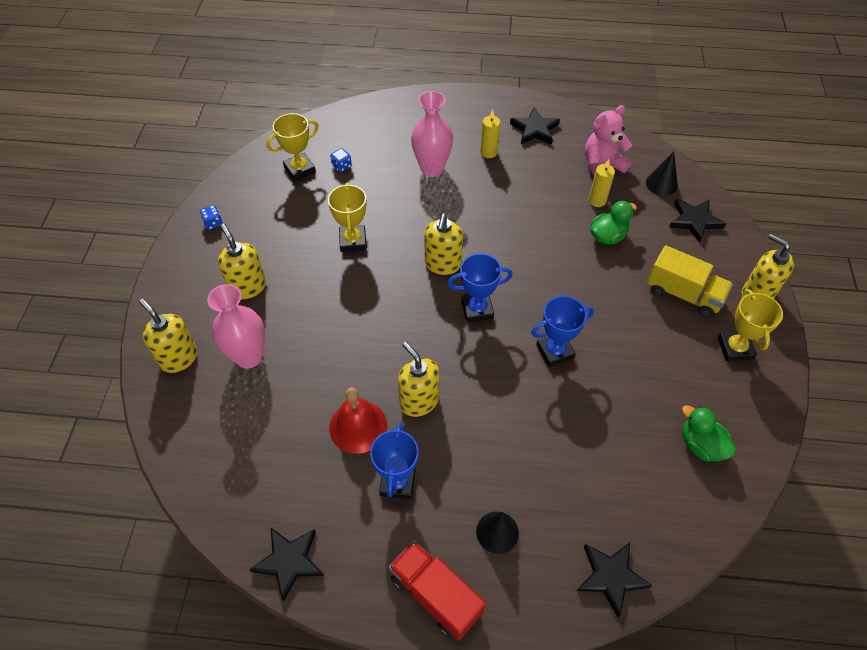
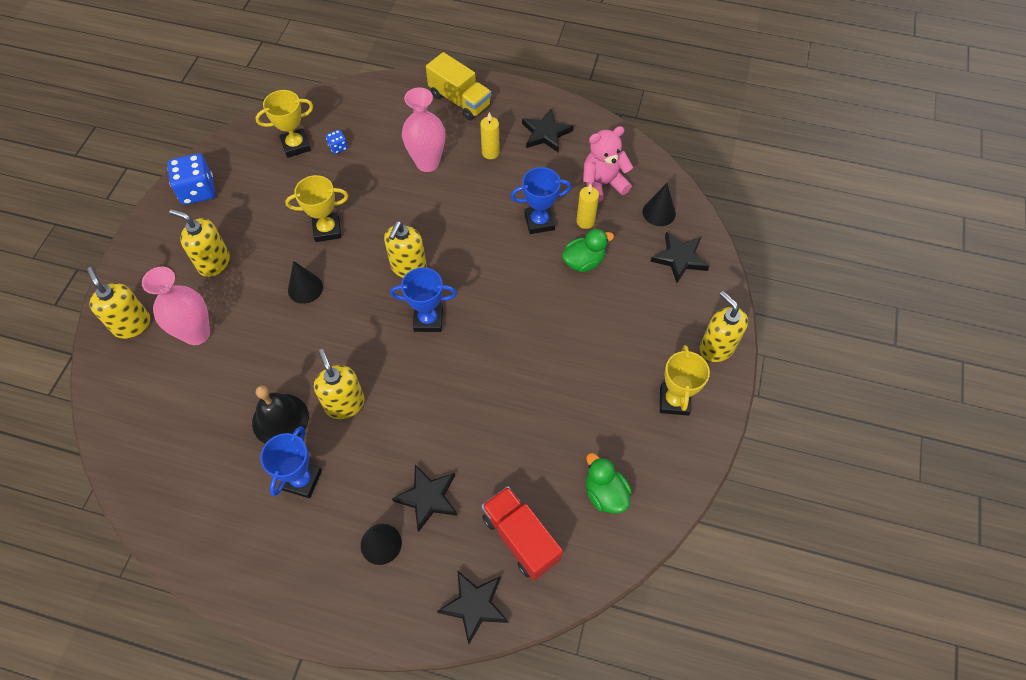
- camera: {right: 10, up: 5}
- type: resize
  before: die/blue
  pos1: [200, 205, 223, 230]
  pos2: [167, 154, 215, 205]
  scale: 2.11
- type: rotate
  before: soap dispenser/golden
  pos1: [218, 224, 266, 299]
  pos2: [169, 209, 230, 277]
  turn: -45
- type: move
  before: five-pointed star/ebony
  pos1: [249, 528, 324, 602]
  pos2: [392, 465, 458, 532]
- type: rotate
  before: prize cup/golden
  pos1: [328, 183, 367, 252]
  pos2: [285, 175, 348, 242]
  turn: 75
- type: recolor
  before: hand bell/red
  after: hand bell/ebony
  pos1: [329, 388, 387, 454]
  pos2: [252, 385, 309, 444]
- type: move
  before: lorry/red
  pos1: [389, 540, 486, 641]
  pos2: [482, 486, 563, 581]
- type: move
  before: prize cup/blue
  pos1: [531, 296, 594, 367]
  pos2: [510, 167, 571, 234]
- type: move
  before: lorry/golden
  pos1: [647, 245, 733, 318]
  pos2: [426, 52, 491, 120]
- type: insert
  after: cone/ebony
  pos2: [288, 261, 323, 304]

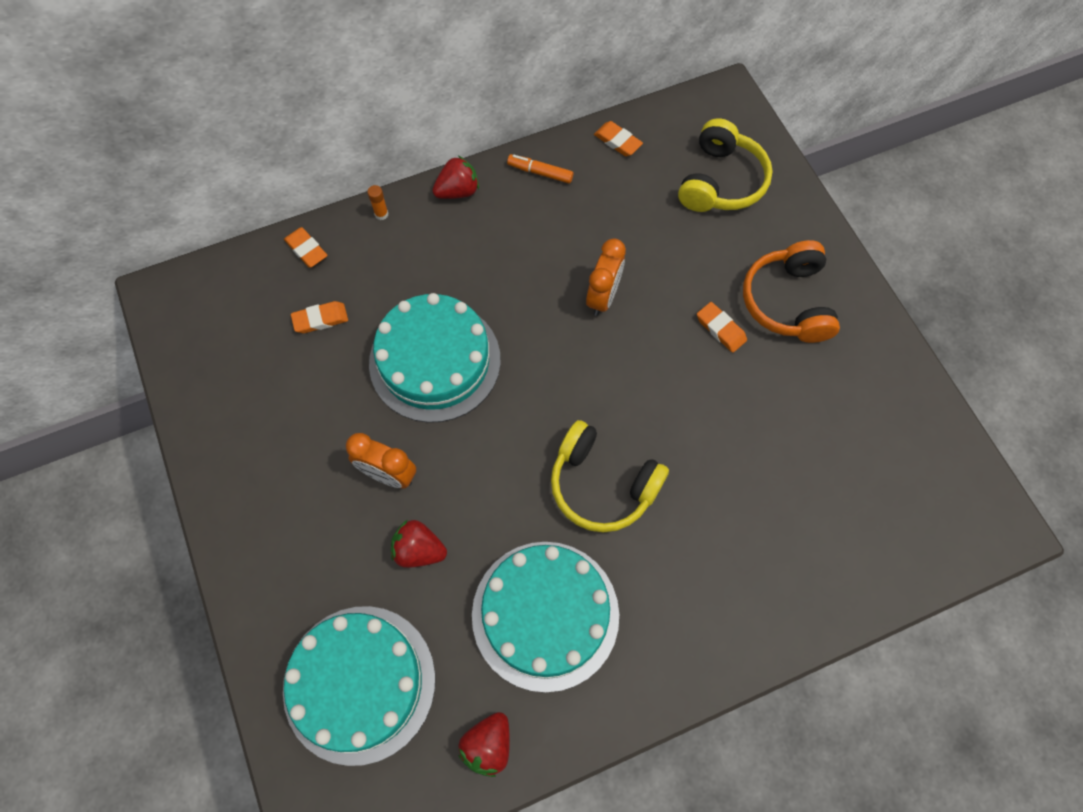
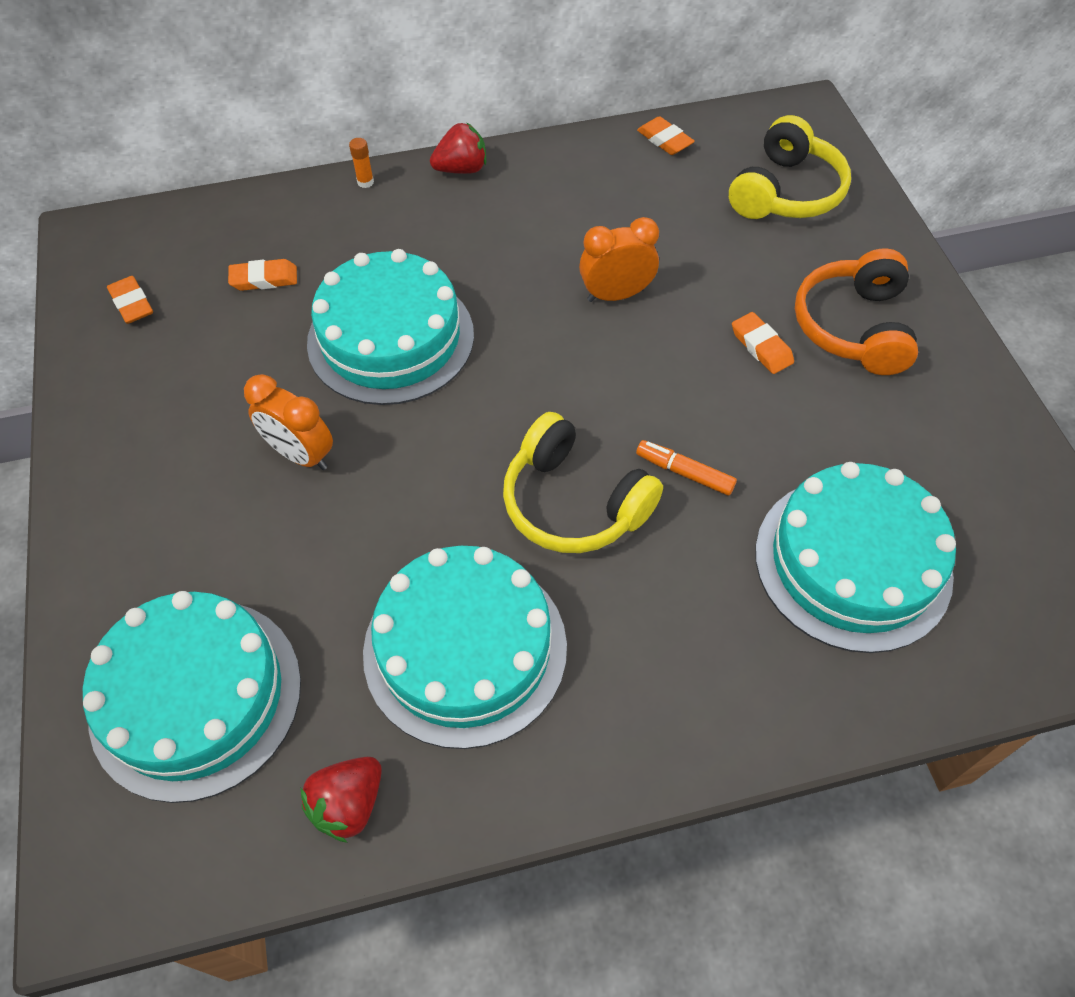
- camera: {right: 10, up: -10}
- type: move
  before: gum eraser/bright orange
  pos1: [284, 227, 328, 268]
  pos2: [107, 276, 153, 324]
- type: delete
  before: strawberry/red
  pos1: [391, 520, 447, 568]
- type: move
  before: marker pen/bright orange
  pos1: [507, 154, 573, 184]
  pos2: [636, 440, 737, 496]
- type: rotate
  before: bedside clock/bright orange
  pos1: [586, 239, 626, 316]
  pos2: [579, 217, 659, 302]
  turn: -135
- type: insert
  after: cake/aqua
  pos2: [755, 462, 956, 653]

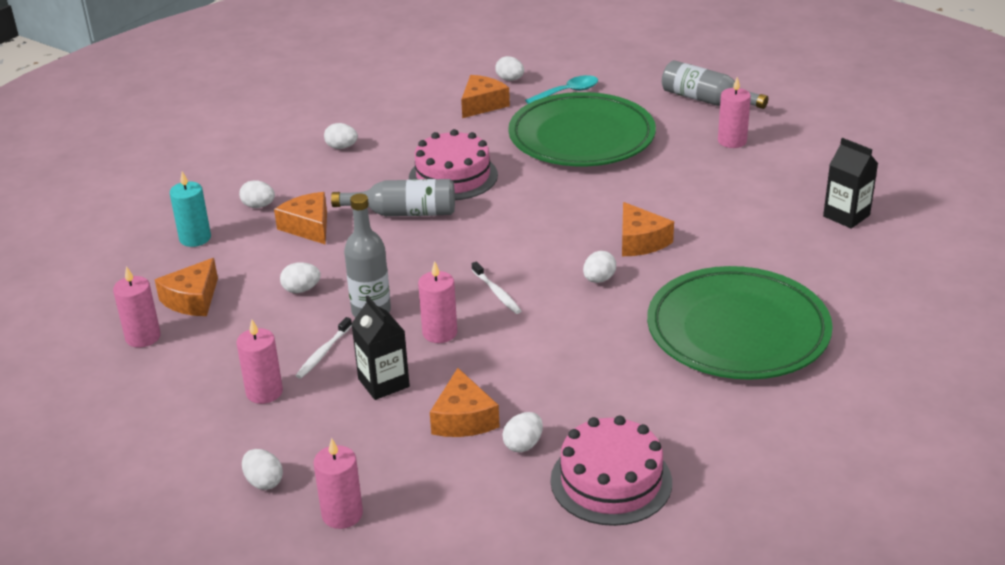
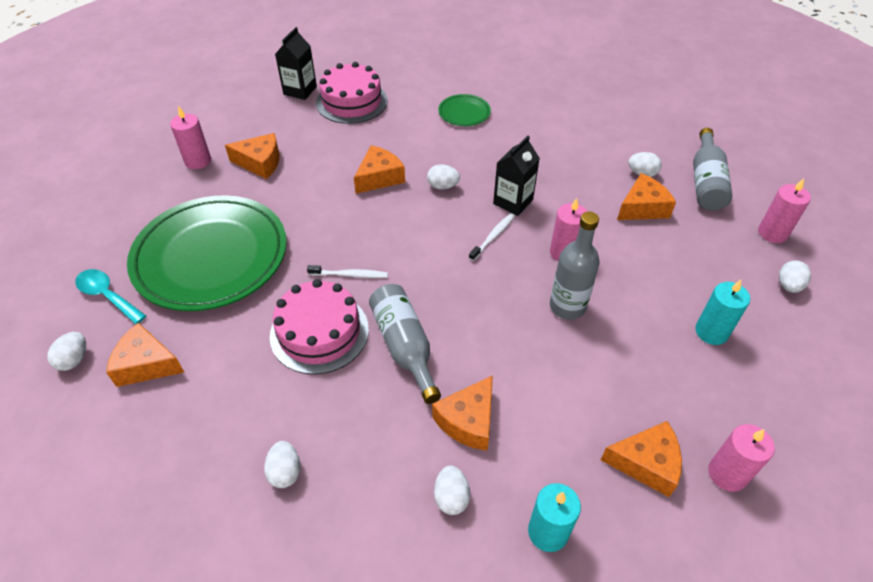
- camera: {right: -115, up: 15}
- type: recolor
  before: pillar candle/rosy
  after: pillar candle/aqua
  pos1: [236, 320, 283, 404]
  pos2: [695, 280, 750, 345]
- type: delete
  before: toy egg/snow-white
  pos1: [280, 262, 321, 293]
- type: move
  before: toothbrush/snow-white
  pos1: [296, 317, 352, 379]
  pos2: [307, 265, 388, 278]
- type: move
  before: carton/ebony
  pos1: [352, 296, 410, 400]
  pos2: [493, 135, 540, 216]
- type: move
  before: cake/rosy
  pos1: [550, 415, 672, 526]
  pos2: [316, 62, 388, 124]
- type: resize
  before: flat dish/emerald
  pos1: [647, 266, 833, 380]
  pos2: [438, 94, 491, 126]
  scale: 0.42
- type: move
  before: flask/gray
  pos1: [662, 60, 768, 109]
  pos2: [693, 128, 732, 210]
- type: insert
  after: cheese wedge/bright orange
  pos2: [225, 133, 280, 179]

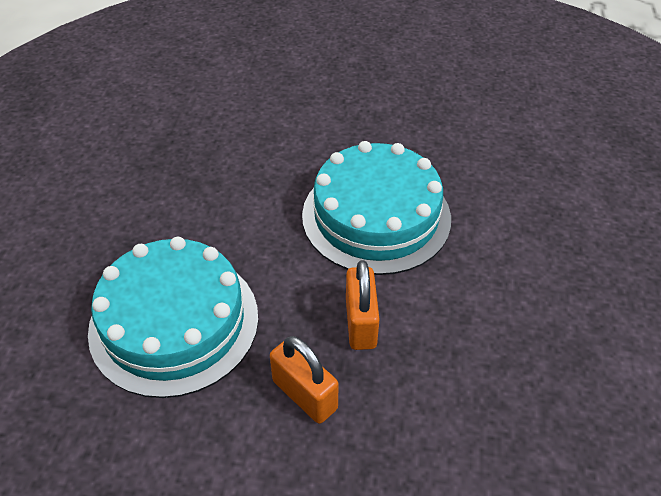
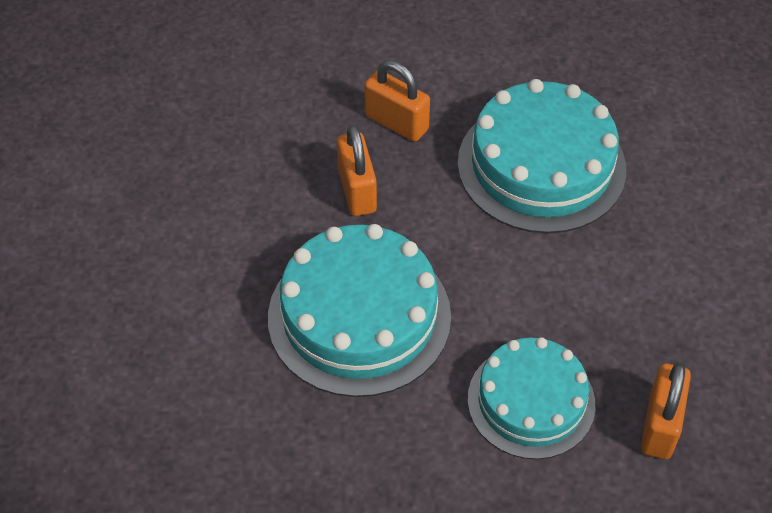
- camera: {right: 170, up: 5}
- type: insert
  after: cake/aqua
  pos2: [468, 337, 595, 459]
- type: insert
  after: lock/bright orange
  pos2: [641, 362, 691, 459]

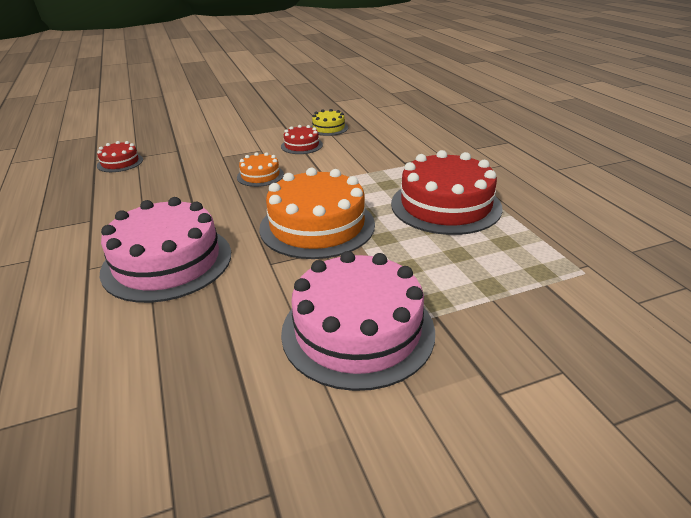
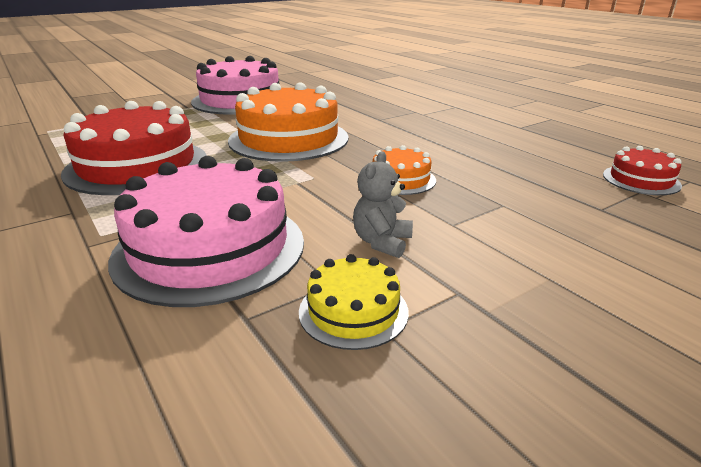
- camera: {right: 165, up: -5}
- type: move
  before: cake/rosy
  pos1: [100, 197, 231, 303]
  pos2: [108, 156, 304, 307]
- type: replace
  before: cake/red
  after: teddy/gray
  pos1: [281, 125, 323, 154]
  pos2: [353, 151, 413, 258]

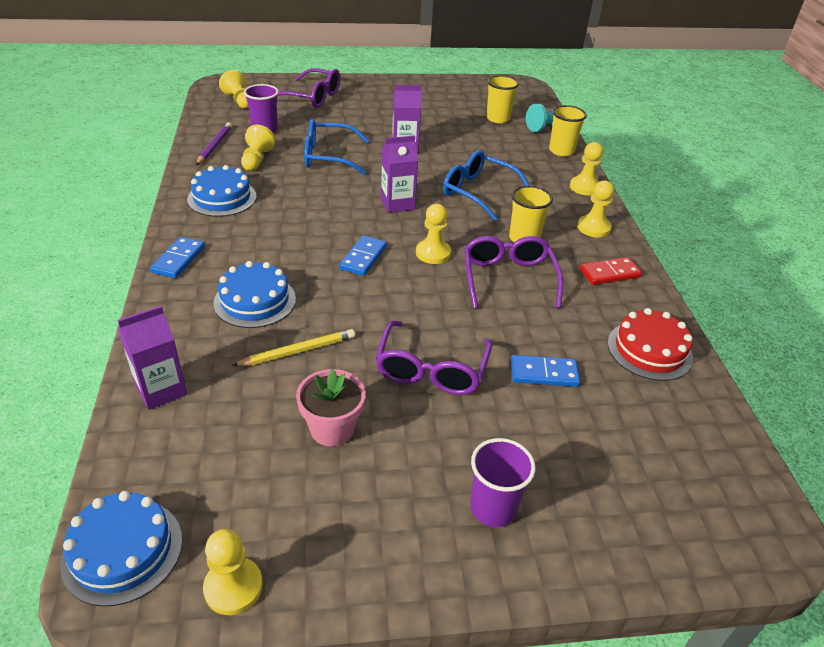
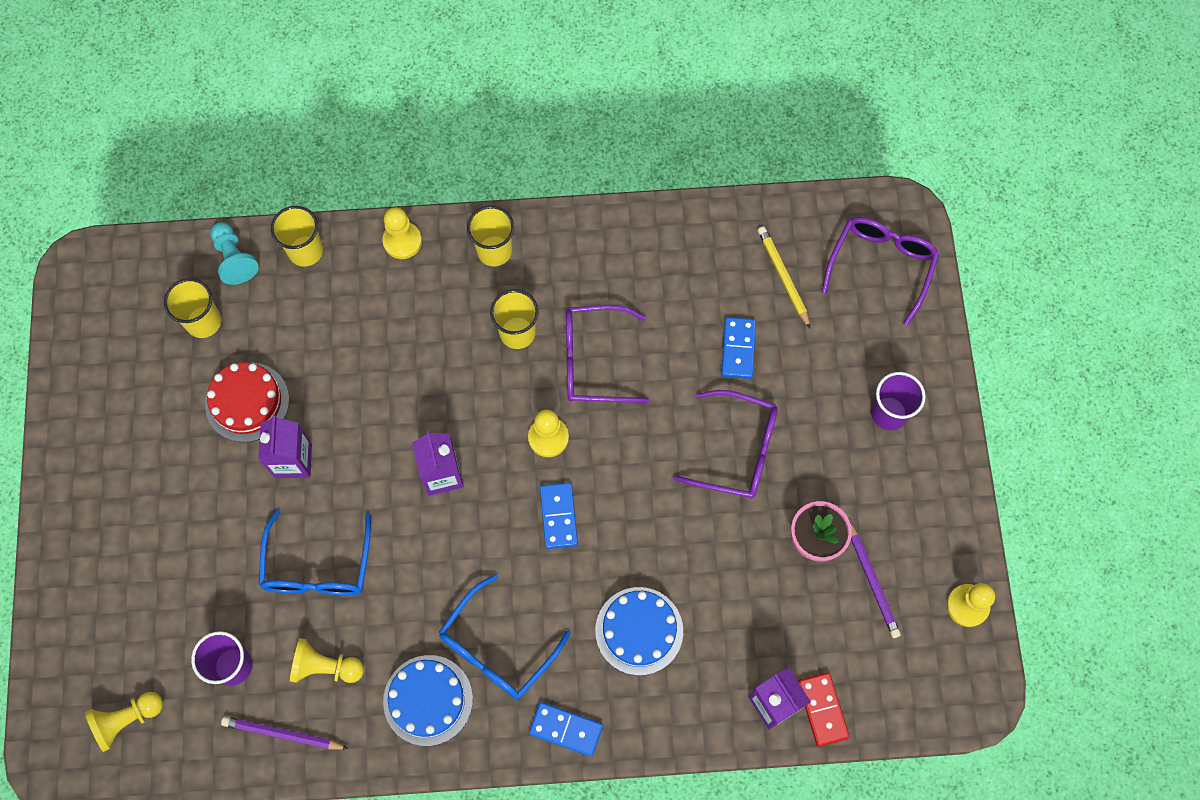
- camera: {right: -85, up: 30}
- type: delete
  before: cake/blue
  pos1: [60, 491, 182, 607]
- type: move
  before: lead pencil/golden
  pos1: [232, 329, 355, 366]
  pos2: [758, 226, 811, 329]
- type: move
  before: spectacles/purple
  pos1: [277, 68, 340, 108]
  pos2: [821, 217, 939, 326]
- type: rotate
  before: domino/blue
  pos1: [339, 235, 387, 276]
  pos2: [540, 483, 578, 549]
  turn: 60
- type: move
  before: spectacles/blue
  pos1: [443, 150, 530, 221]
  pos2: [439, 574, 571, 699]
- type: replace
  before: game pawn/golden
  after: beaker/golden
  pos1: [577, 181, 614, 237]
  pos2: [467, 206, 514, 267]
- type: move
  before: domino/red
  pos1: [580, 257, 642, 285]
  pos2: [798, 672, 850, 747]
- type: move
  before: cake/red
  pos1: [607, 308, 693, 381]
  pos2: [205, 362, 289, 442]
- type: insert
  after: lead pencil/purple
  pos2: [850, 522, 901, 638]

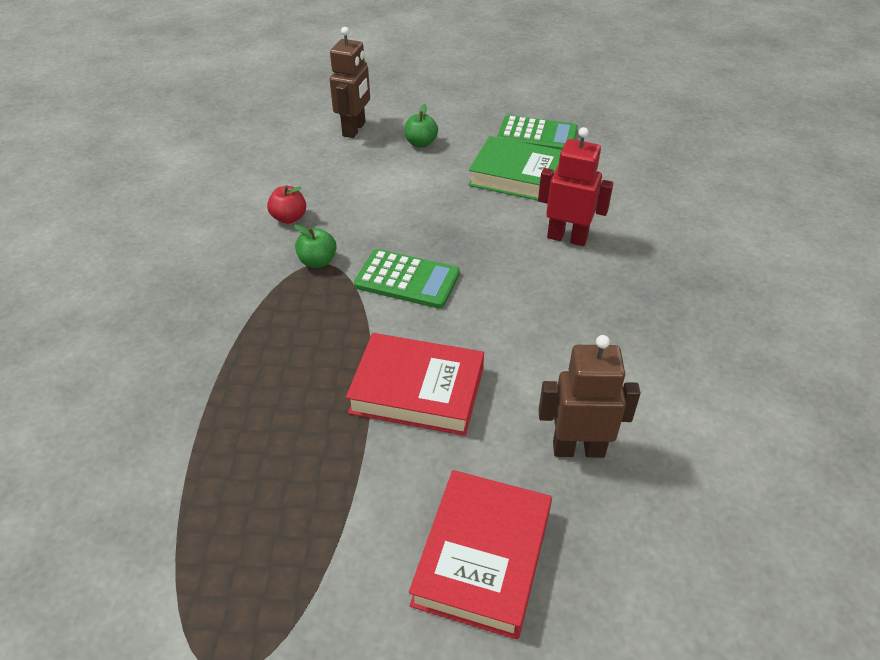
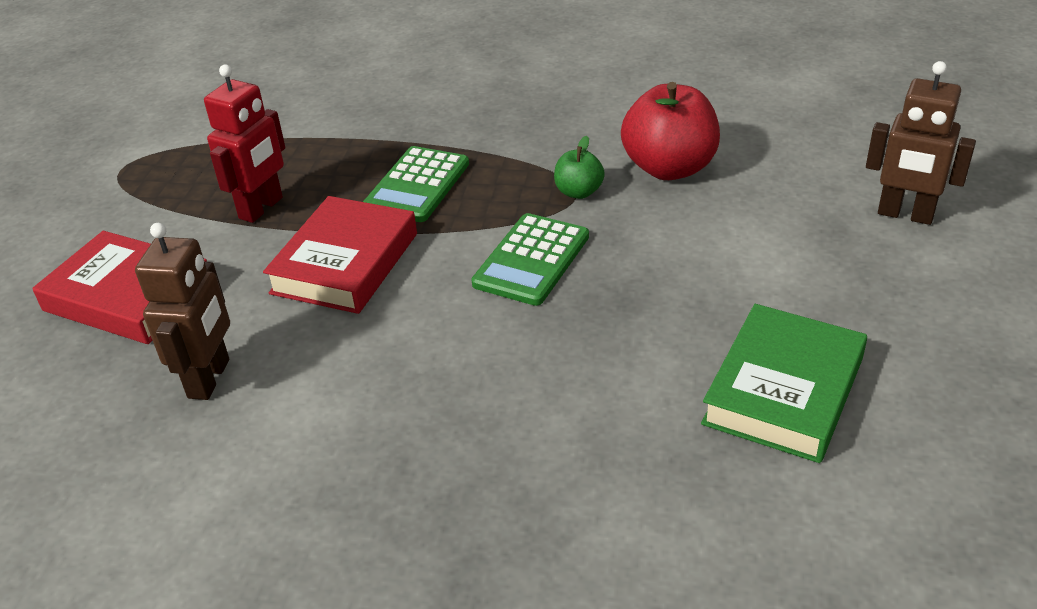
- camera: {right: 100, up: -5}
- type: resize
  before: apple/red
  pos1: [267, 185, 306, 224]
  pos2: [621, 82, 720, 180]
  scale: 1.96
- type: delete
  before: apple/emerald
  pos1: [405, 104, 438, 147]
- type: move
  before: adding machine/emerald
  pos1: [497, 115, 578, 150]
  pos2: [363, 146, 469, 222]
- type: move
  before: toy robot/red
  pos1: [538, 127, 613, 246]
  pos2: [204, 64, 285, 223]

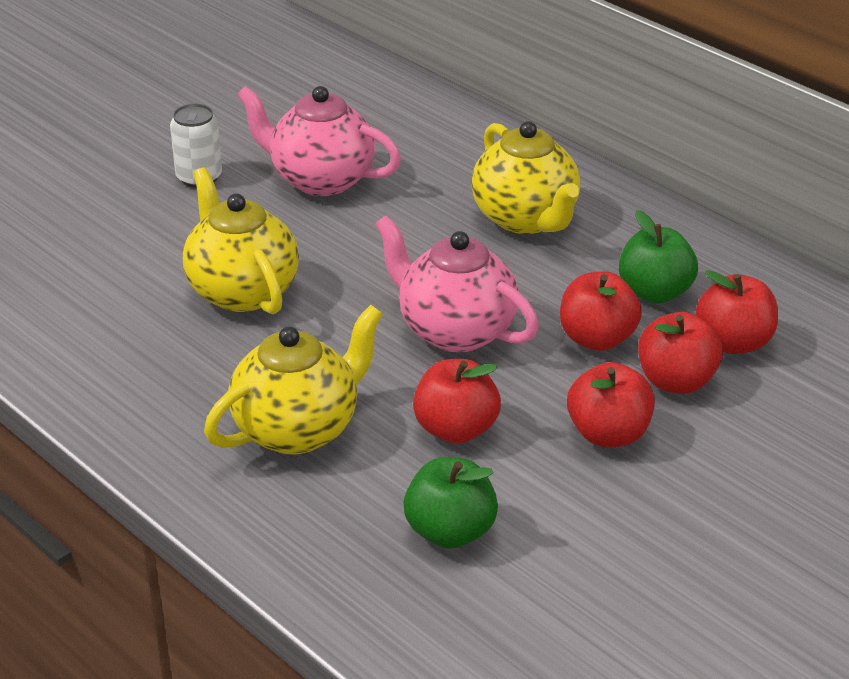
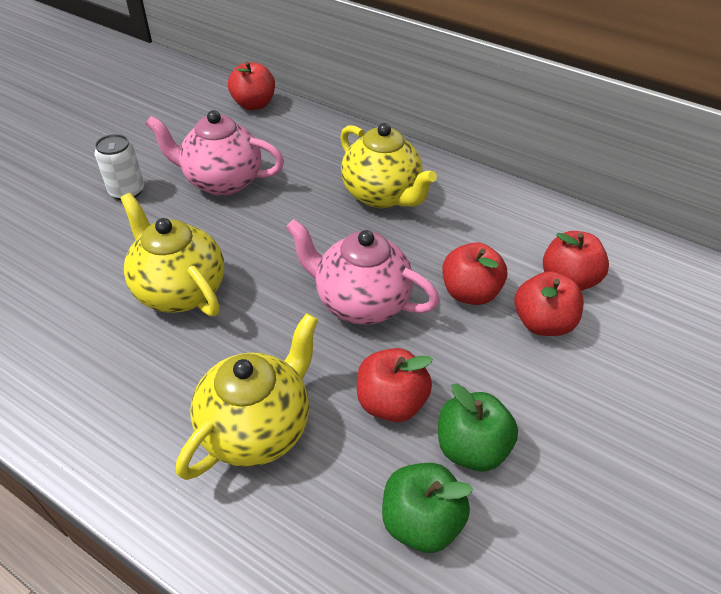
- camera: {right: -15, up: 10}
- type: move
  before: apple/red
  pos1: [567, 362, 655, 447]
  pos2: [228, 61, 275, 110]
- type: move
  before: apple/emerald
  pos1: [619, 210, 698, 304]
  pos2: [438, 383, 518, 472]

